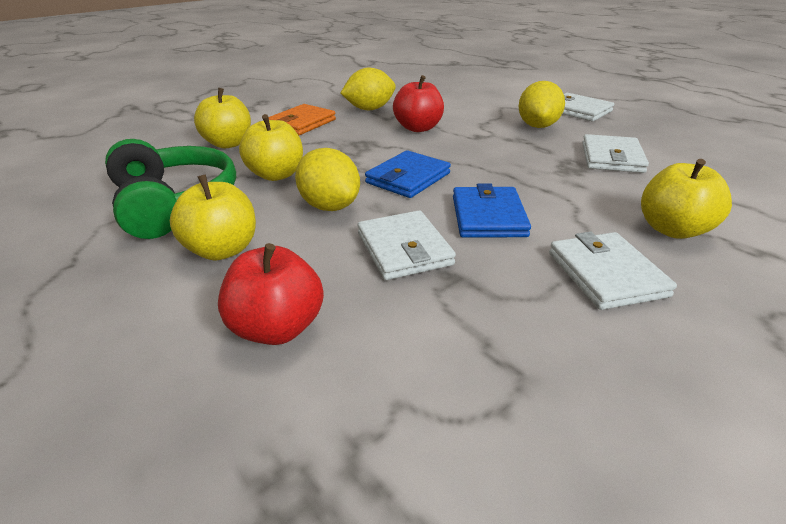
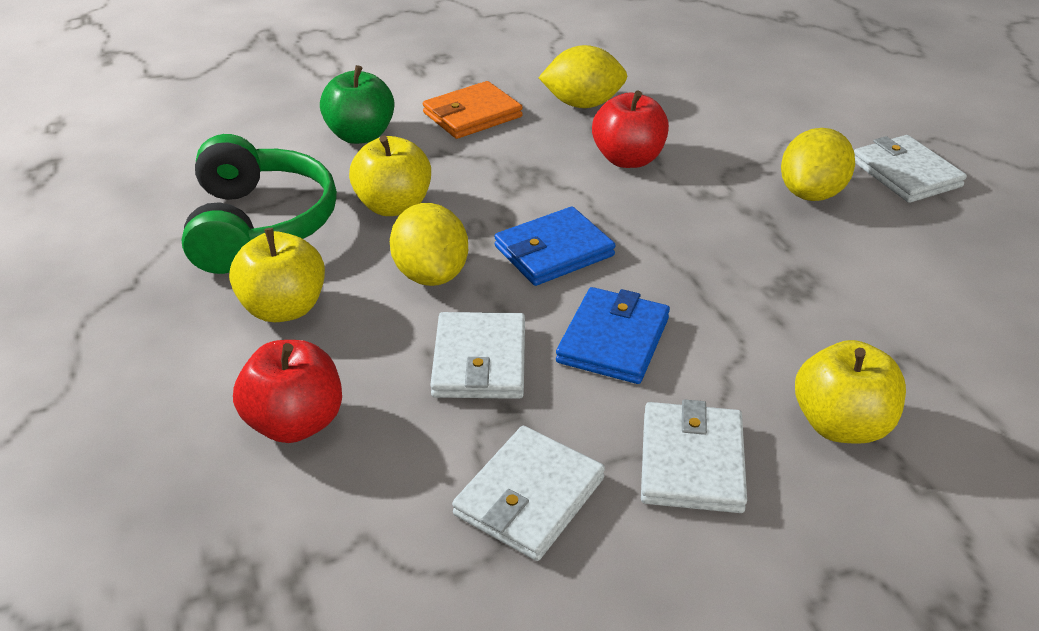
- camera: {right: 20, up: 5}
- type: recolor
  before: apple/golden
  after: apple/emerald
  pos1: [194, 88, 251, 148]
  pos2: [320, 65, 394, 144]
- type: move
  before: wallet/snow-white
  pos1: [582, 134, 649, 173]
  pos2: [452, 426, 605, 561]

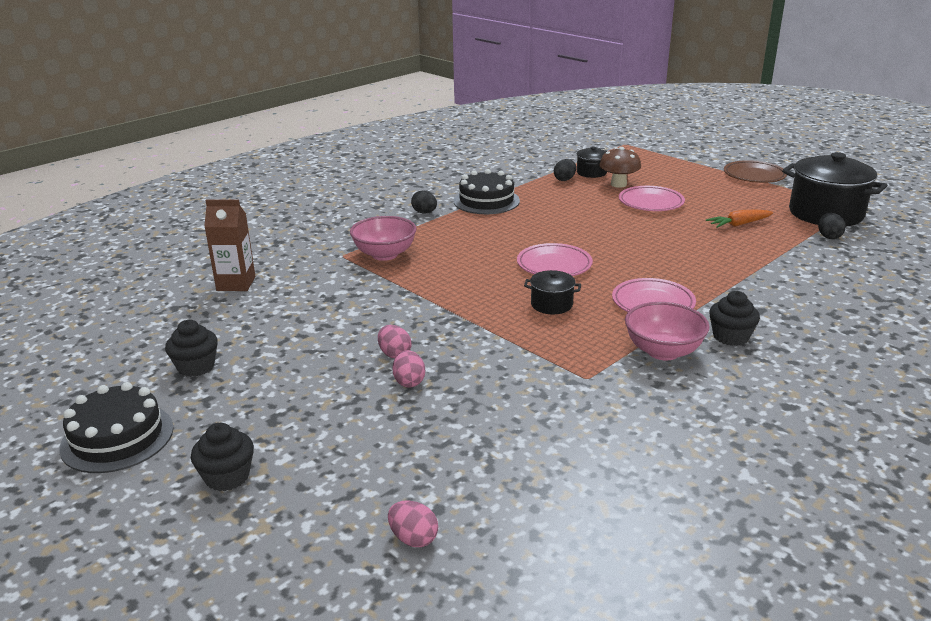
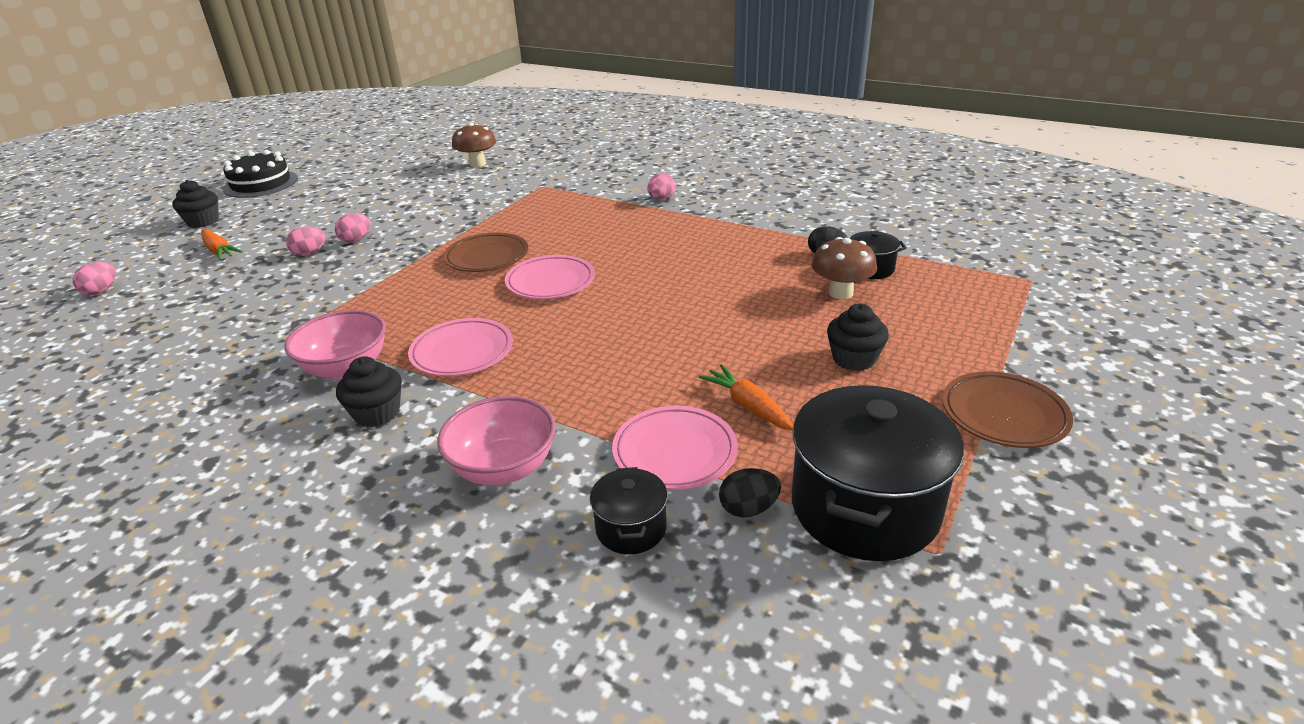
- camera: {right: 75, up: 5}
- type: move
  before: fairy cake/ebony
  pos1: [165, 320, 218, 377]
  pos2: [827, 303, 889, 371]
- type: replace
  before: carton/brown
  after: fungus/brown
  pos1: [204, 199, 255, 291]
  pos2: [452, 122, 496, 167]
- type: move
  before: serving bowl/rosy
  pos1: [350, 216, 417, 261]
  pos2: [437, 396, 556, 485]
- type: recolor
  before: toy egg/ebony
  after: toy egg/rosy
  pos1: [411, 190, 437, 213]
  pos2: [648, 173, 675, 200]
- type: delete
  before: cake/ebony
  pos1: [453, 169, 520, 214]
- type: move
  before: pot/ebony
  pos1: [524, 270, 581, 315]
  pos2: [590, 467, 668, 554]
- type: move
  before: flat dish/rosy
  pos1: [619, 186, 685, 211]
  pos2: [612, 406, 738, 490]
- type: insert
  after: toy carrot/bright orange
  pos2: [201, 229, 243, 260]
- type: insert
  after: flat dish/brown
  pos2: [443, 232, 528, 272]

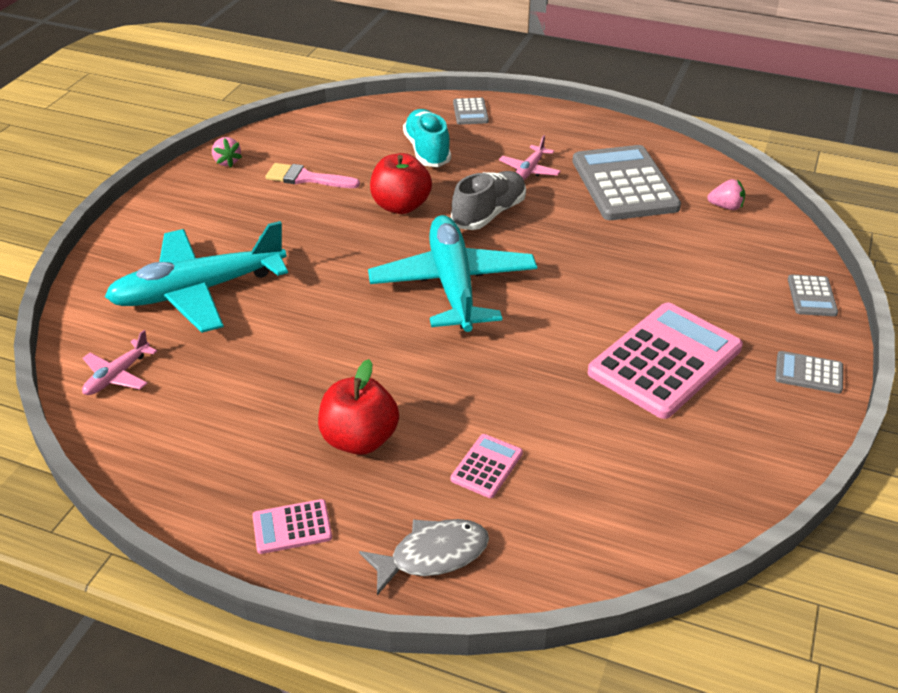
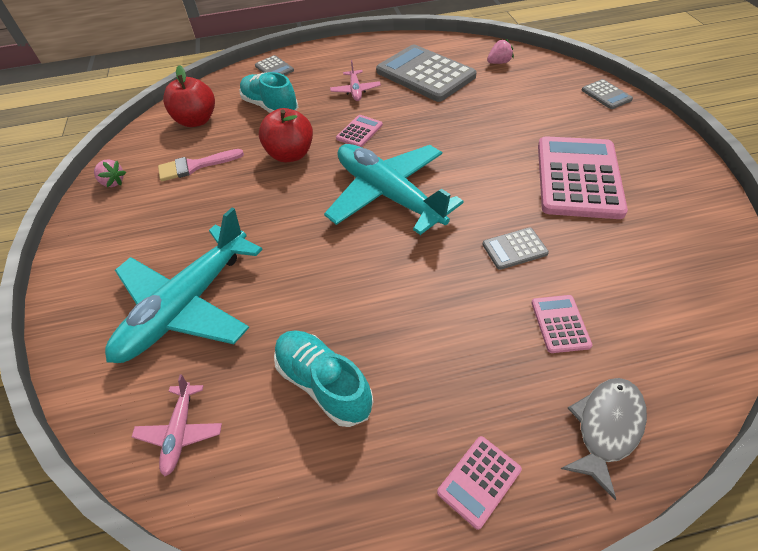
- camera: {right: -30, up: 10}
- type: move
  before: apple/red
  pos1: [318, 359, 399, 455]
  pos2: [163, 65, 215, 127]
- type: replace
  before: lace-up shoe/gray
  after: adding machine/rosy
  pos1: [451, 171, 526, 230]
  pos2: [336, 115, 383, 147]
- type: move
  before: adding machine/gray
  pos1: [775, 351, 843, 394]
  pos2: [482, 227, 549, 270]
- type: insert
  after: lace-up shoe/aqua
  pos2: [274, 330, 374, 427]

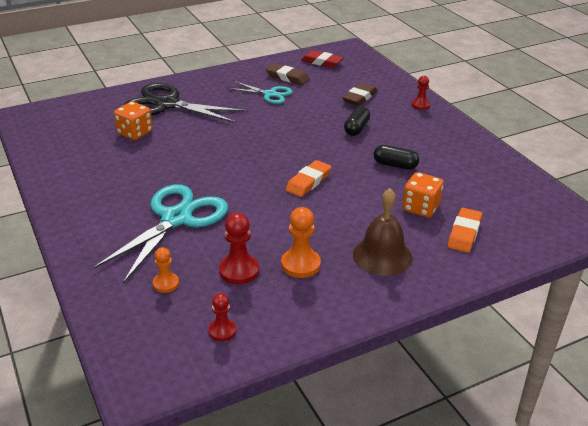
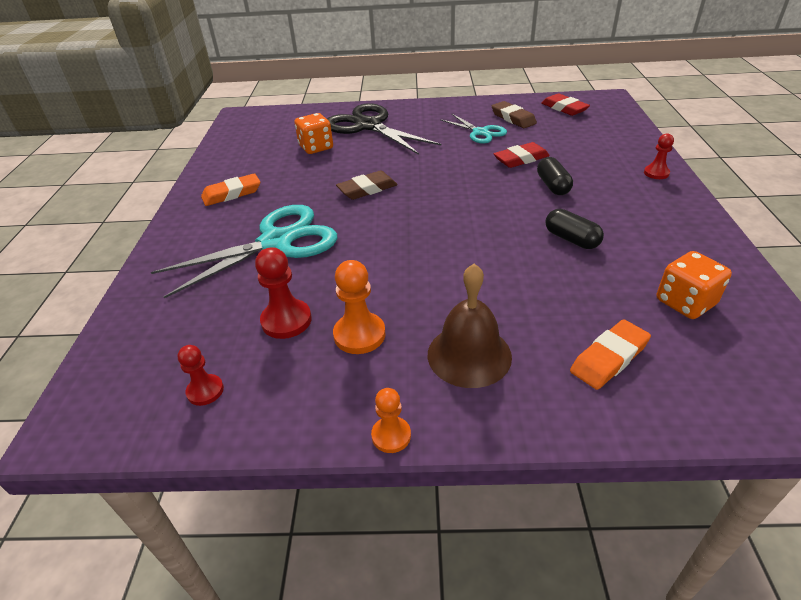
- camera: {right: 30, up: 5}
- type: move
  before: game pawn/bright orange
  pos1: [153, 247, 179, 293]
  pos2: [371, 388, 411, 453]
- type: move
  before: gum eraser/bright orange
  pos1: [285, 160, 331, 197]
  pos2: [201, 174, 260, 206]
- type: move
  before: gum eraser/brown
  pos1: [342, 83, 377, 106]
  pos2: [336, 171, 398, 200]
- type: rotate
  before: capsule/ebony
  pos1: [344, 106, 370, 136]
  pos2: [537, 157, 573, 195]
  turn: -60
- type: move
  before: die/bright orange
  pos1: [402, 172, 444, 218]
  pos2: [657, 251, 732, 319]
- type: insert
  after: gum eraser/red
  pos2: [494, 142, 550, 168]

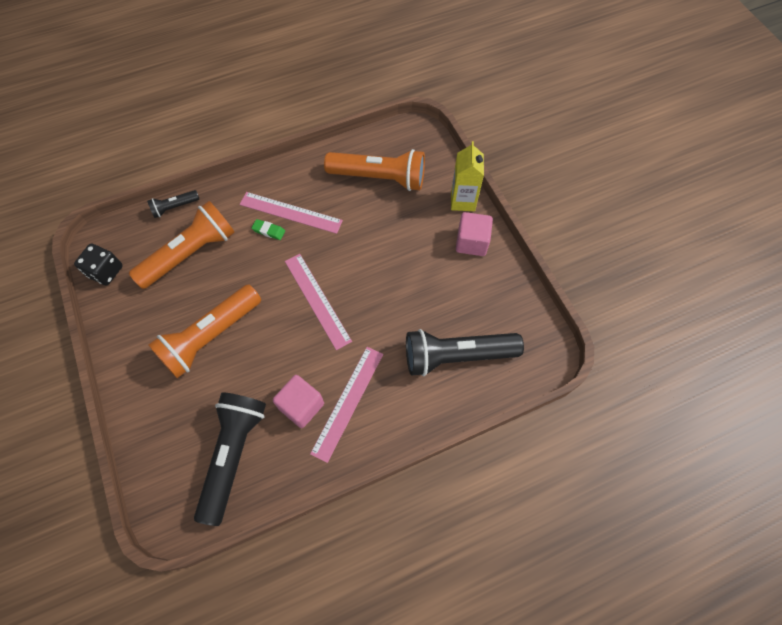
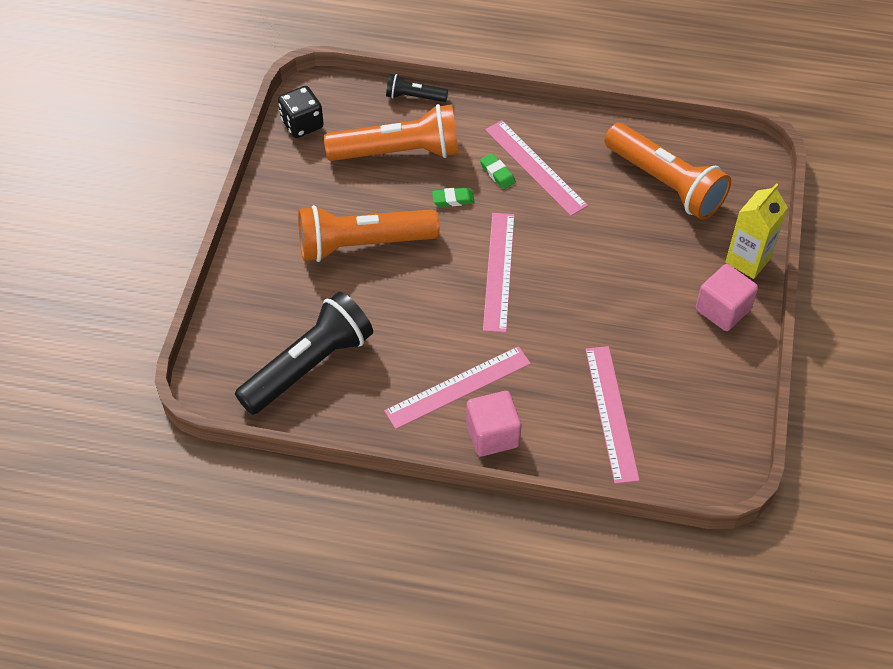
- camera: {right: 35, up: -10}
- type: move
  before: solid cube/rosy
  pos1: [273, 375, 324, 428]
  pos2: [466, 391, 521, 456]
- type: replace
  before: torch/ebony
  after: measuring stick/rosy
  pos1: [406, 329, 524, 376]
  pos2: [585, 346, 640, 484]
- type: insert
  after: gum eraser/emerald
  pos2: [432, 188, 475, 207]

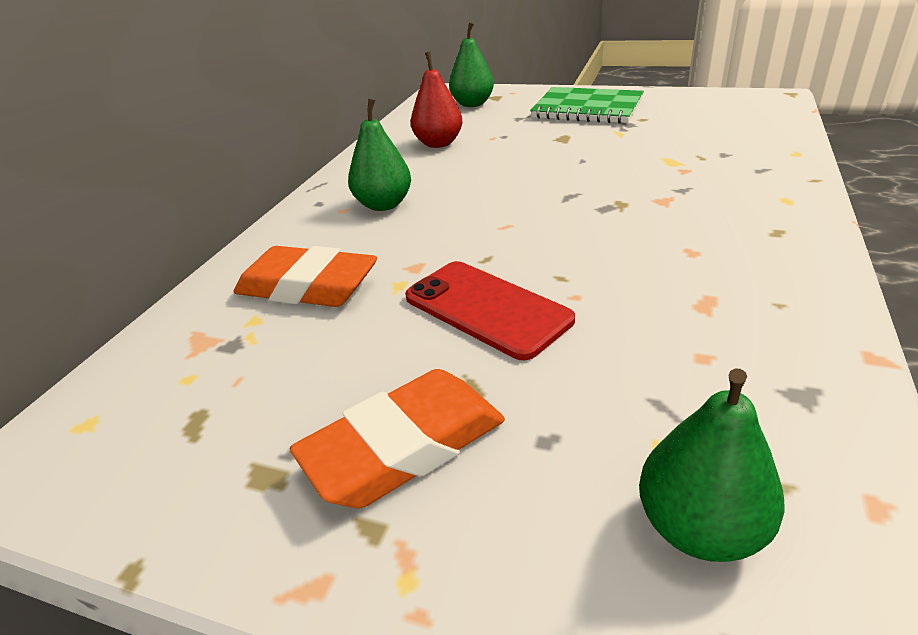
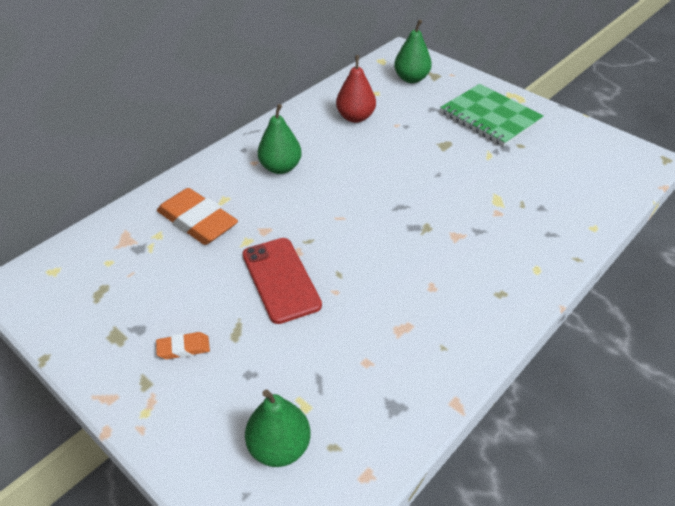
- camera: {right: 20, up: 10}
- type: resize
  before: gum eraser/bright orange
  pos1: [290, 369, 505, 508]
  pos2: [156, 332, 210, 359]
  scale: 0.48

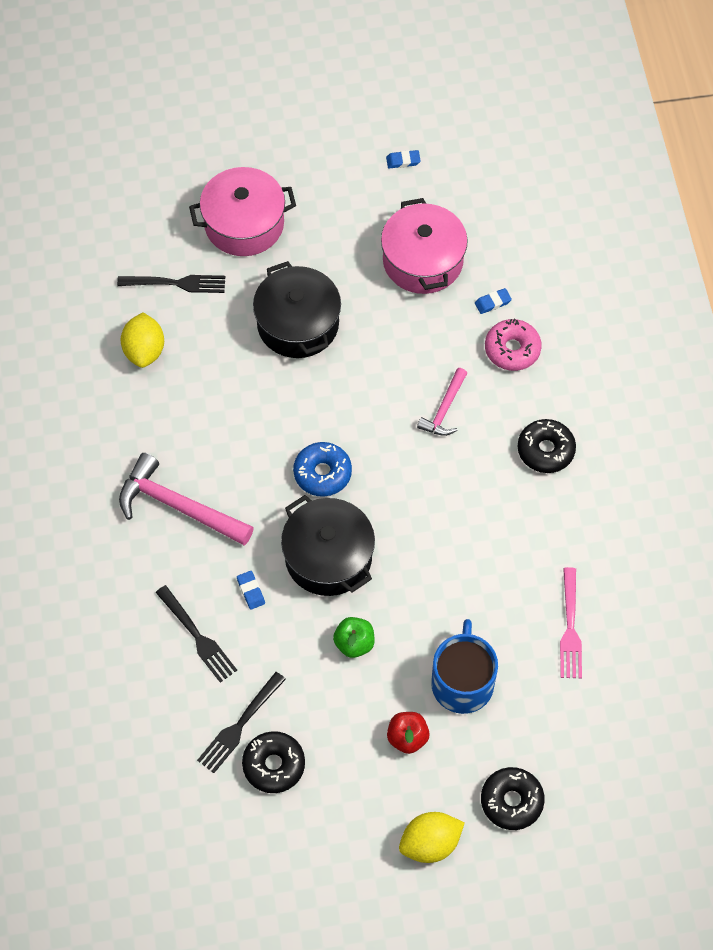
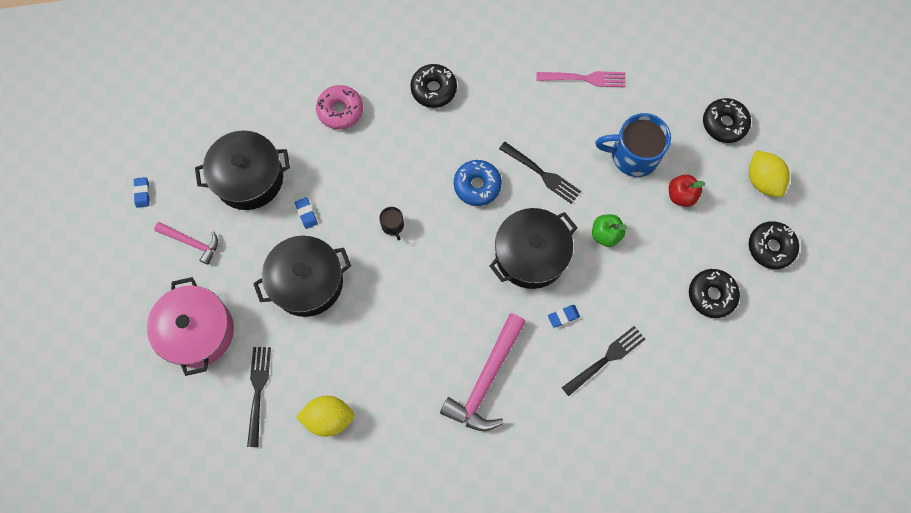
- camera: {right: -90, up: 10}
- type: move
  before: fork/ebony
  pos1: [197, 672, 286, 773]
  pos2: [499, 142, 581, 204]
- type: move
  before: glazed donut/blue
  pos1: [293, 442, 352, 497]
  pos2: [454, 160, 502, 206]
- type: recolor
  before: pot/rosy
  after: pot/ebony
  pos1: [381, 198, 468, 294]
  pos2: [195, 131, 290, 210]
- type: move
  before: carpenter's hammer/rosy
  pos1: [417, 368, 467, 436]
  pos2: [154, 222, 218, 265]
- type: move
  before: gum eraser/blue
  pos1: [475, 288, 512, 314]
  pos2: [295, 197, 318, 229]
- type: insert
  after: mug/ebony
  pos2: [379, 207, 404, 240]
- type: insert
  after: glazed donut/ebony
  pos2: [749, 221, 799, 269]

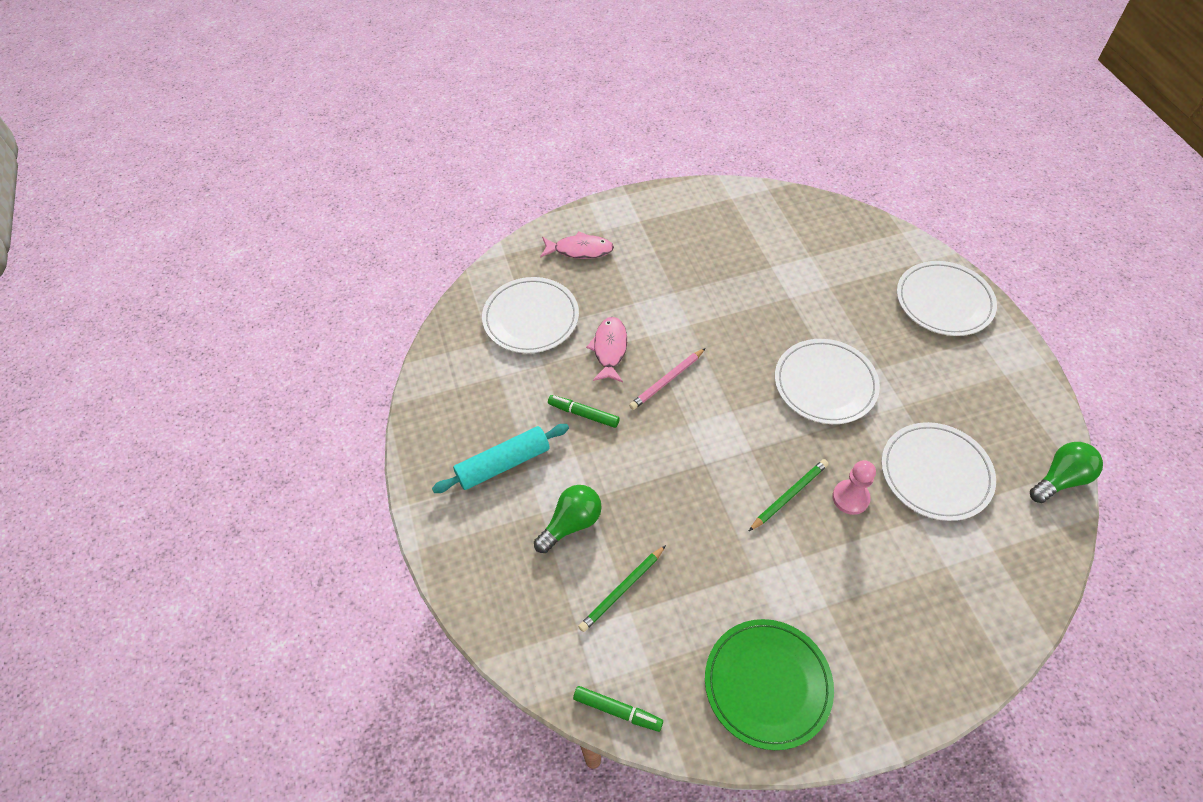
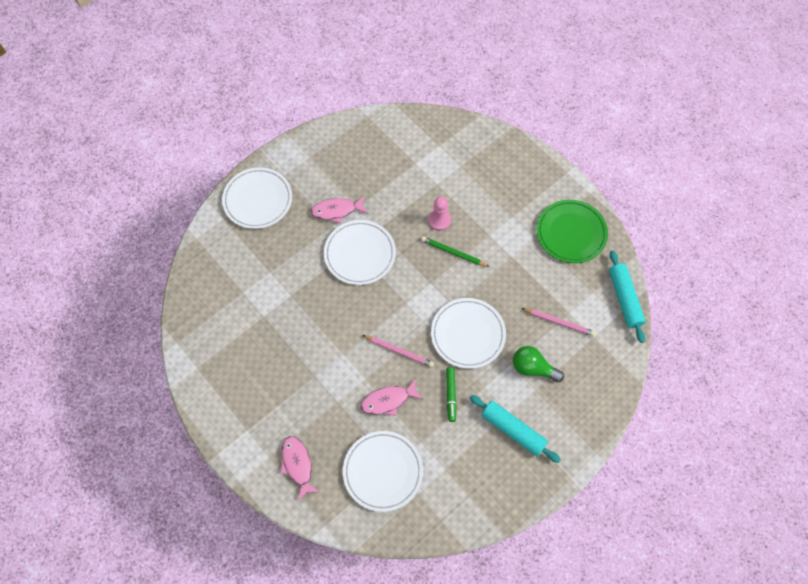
- camera: {right: -115, up: 10}
- type: replace
  before: marker pen/emerald
  after: dough roller/aqua
  pos1: [573, 686, 663, 732]
  pos2: [609, 250, 646, 343]
- type: recolor
  before: lead pencil/emerald
  after: lead pencil/rosy
  pos1: [578, 545, 666, 632]
  pos2: [522, 308, 595, 336]
- type: move
  before: flat dish/snow-white
  pos1: [881, 422, 996, 521]
  pos2: [431, 298, 506, 369]
- type: delete
  before: bulb/emerald
  pos1: [1030, 442, 1103, 503]
- type: insert
  after: fish figure/rosy
  pos2: [311, 196, 368, 224]

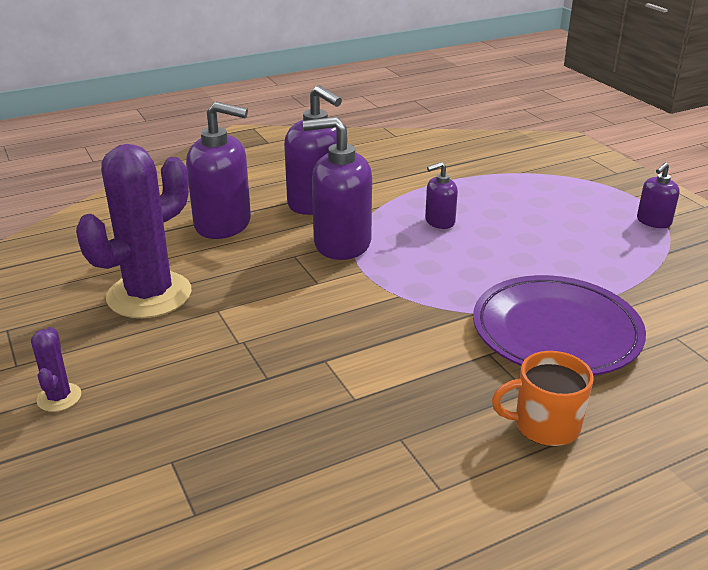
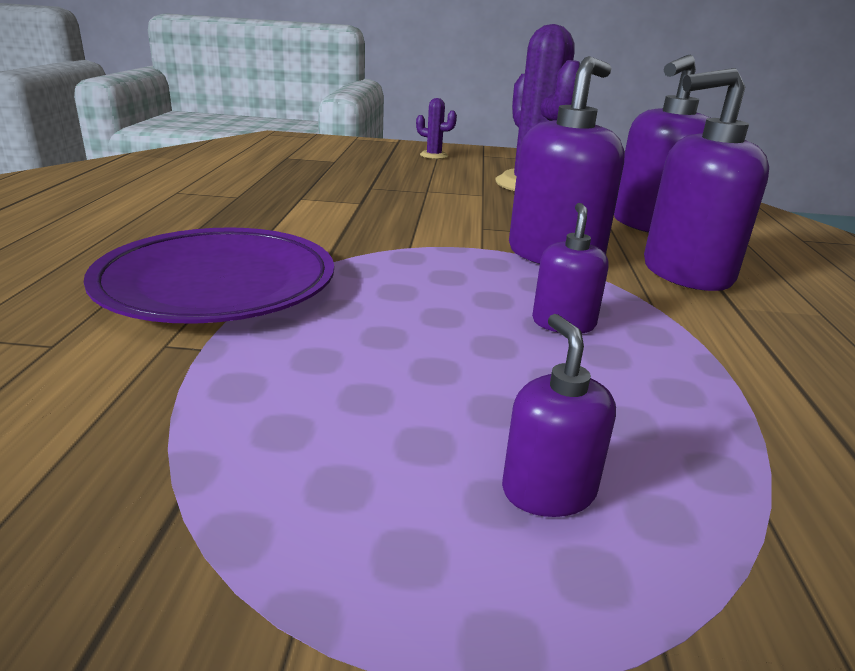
- camera: {right: 120, up: -5}
- type: delete
  before: mug/bright orange
  pos1: [492, 351, 594, 446]
- type: move
  before: soap dispenser/purple
  pos1: [637, 162, 680, 228]
  pos2: [502, 314, 616, 517]

